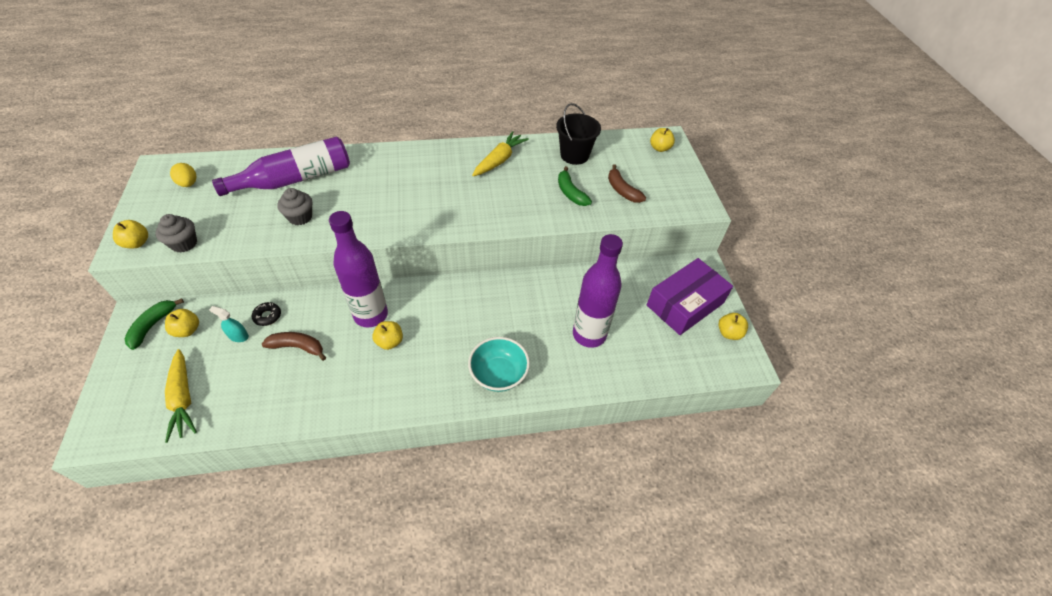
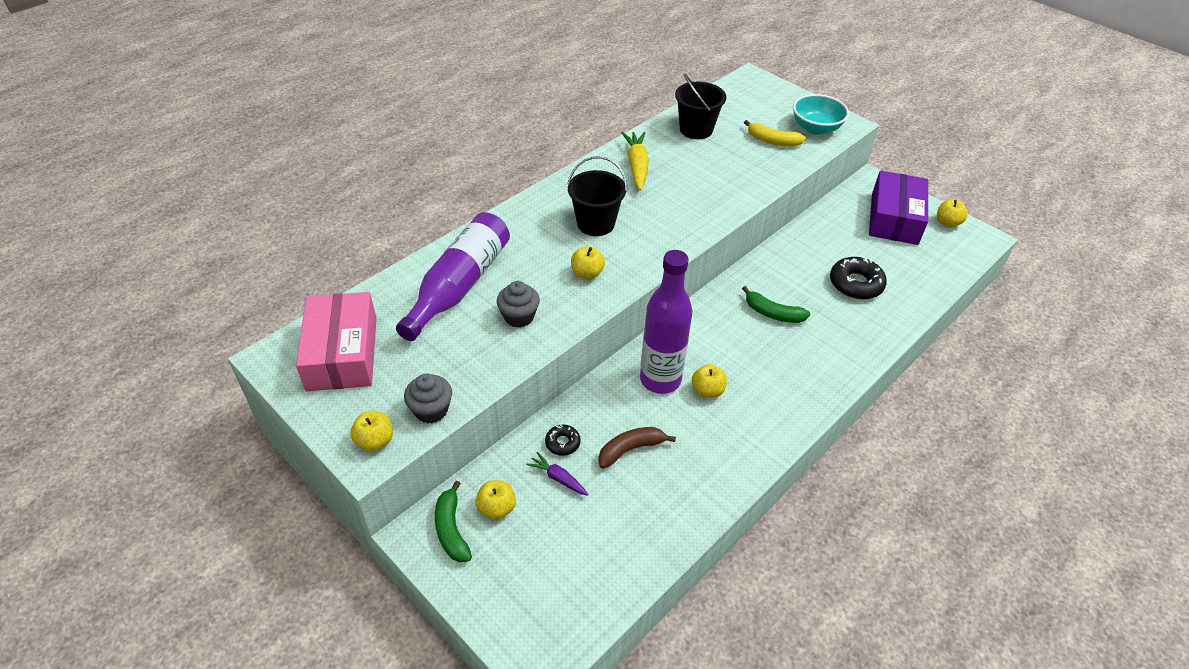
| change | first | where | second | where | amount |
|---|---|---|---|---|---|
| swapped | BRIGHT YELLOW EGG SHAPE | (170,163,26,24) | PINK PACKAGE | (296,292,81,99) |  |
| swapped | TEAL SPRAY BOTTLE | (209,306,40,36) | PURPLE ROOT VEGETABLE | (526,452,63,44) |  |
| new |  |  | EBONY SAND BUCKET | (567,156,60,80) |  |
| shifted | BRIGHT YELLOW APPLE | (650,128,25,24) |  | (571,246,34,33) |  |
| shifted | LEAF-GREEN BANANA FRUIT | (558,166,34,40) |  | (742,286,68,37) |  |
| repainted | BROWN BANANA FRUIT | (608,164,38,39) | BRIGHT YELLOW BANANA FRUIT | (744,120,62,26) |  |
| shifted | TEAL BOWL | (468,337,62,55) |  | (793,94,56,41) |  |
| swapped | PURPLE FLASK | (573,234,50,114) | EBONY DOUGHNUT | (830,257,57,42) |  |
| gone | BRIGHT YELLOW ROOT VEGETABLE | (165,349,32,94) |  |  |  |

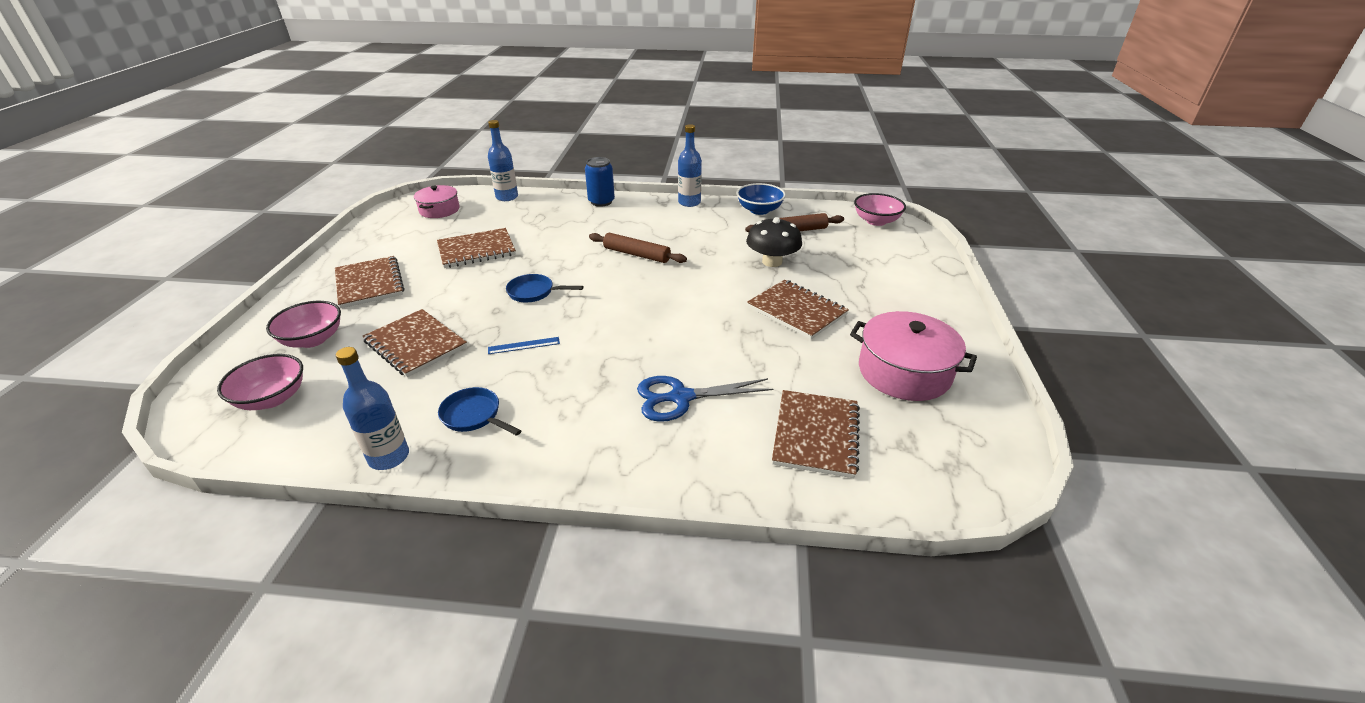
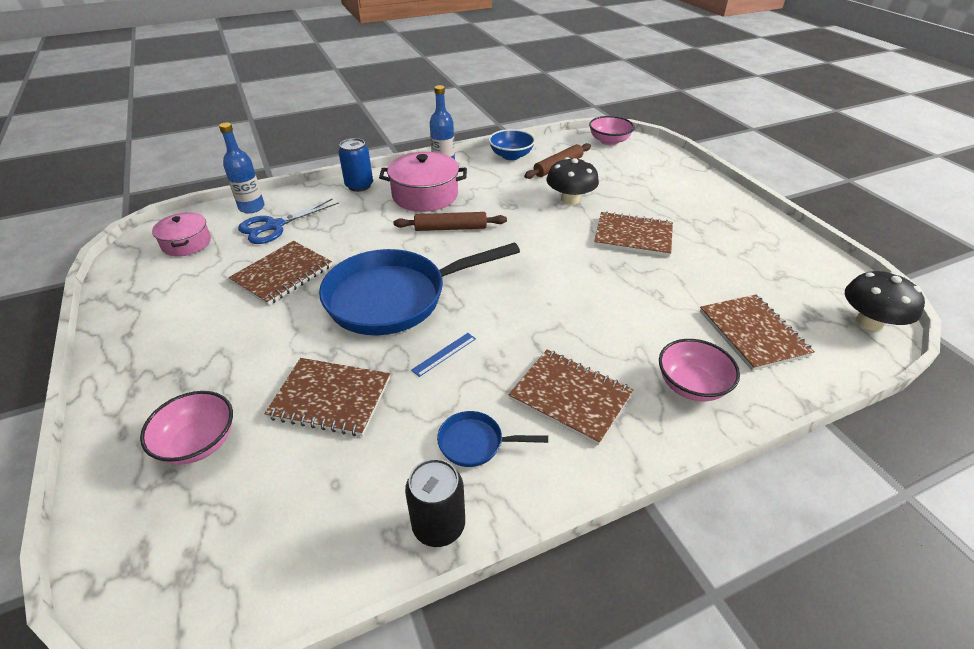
| change | first | where | second | where | amount |
|---|---|---|---|---|---|
| shifted | COBALT PAIR OF SCISSORS | (637,376,136,46) |  | (238,199,101,45) |  |
| scaled | COBALT FRYING PAN | (506,274,78,28) |  | (319,242,201,93) | x2.40 |
| shifted | PINK STOCKPOT | (850,311,127,90) |  | (379,152,88,60) |  |
| swapped | COBALT FLASK | (336,347,73,123) | EBONY TIN | (405,459,60,88) |  |
| shifted | BROWN NOTEPAD | (335,256,69,52) |  | (509,350,125,95) |  |
| shifted | PINK BOWL | (217,354,86,56) |  | (659,339,81,62) |  |
| new |  |  | EBONY FUNGUS | (845,271,80,60) |  |

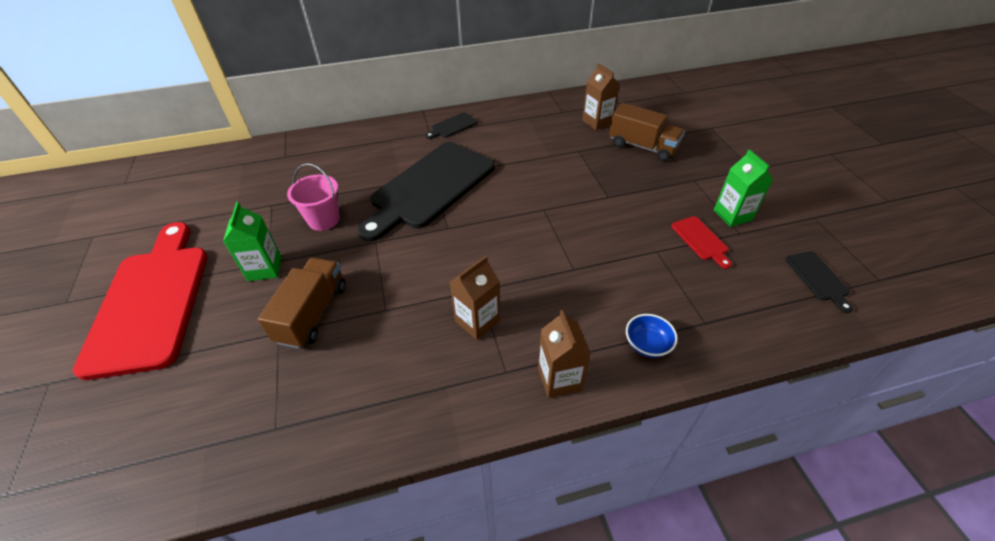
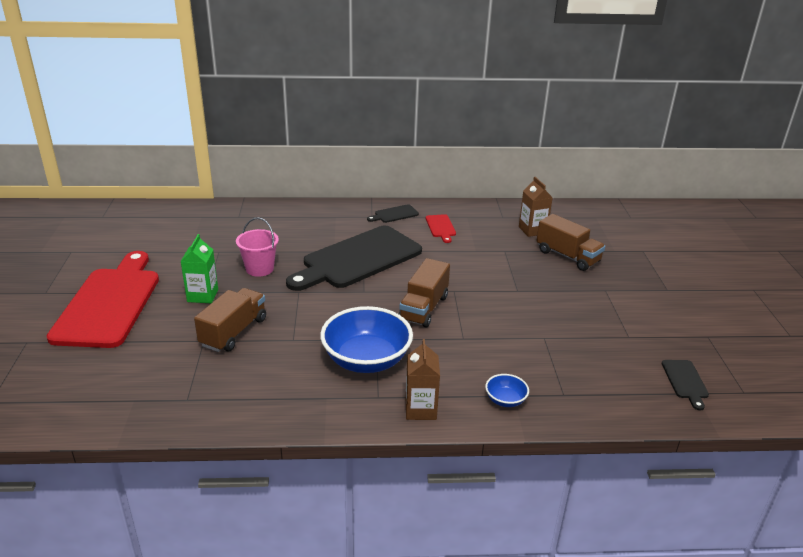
| change | first | where | second | where | amount |
|---|---|---|---|---|---|
| swapped | BROWN MILK CARTON | (450,256,50,84) | COBALT BOWL | (320,306,93,67) |  |
| new |  |  | BROWN TRUCK | (399,258,51,69) |  |
| shifted | RED CHOPPING BOARD | (671,216,61,53) |  | (426,214,30,29) |  |
| gone | LEAF-GREEN MILK CARTON | (714,149,59,78) |  |  |  |

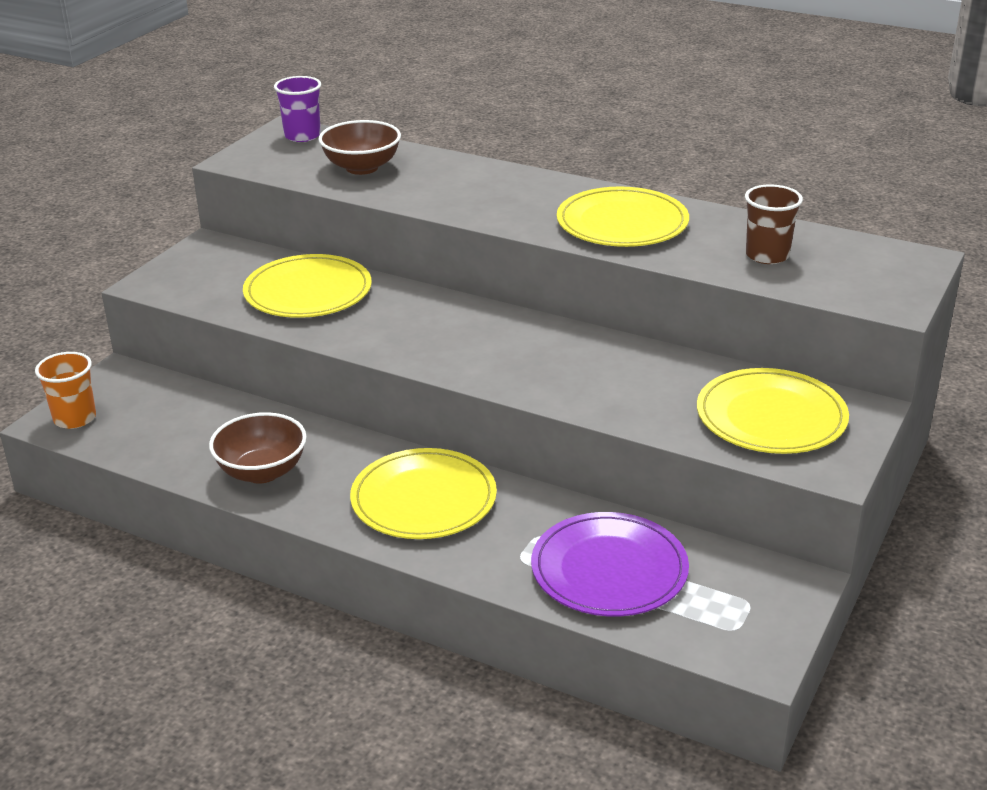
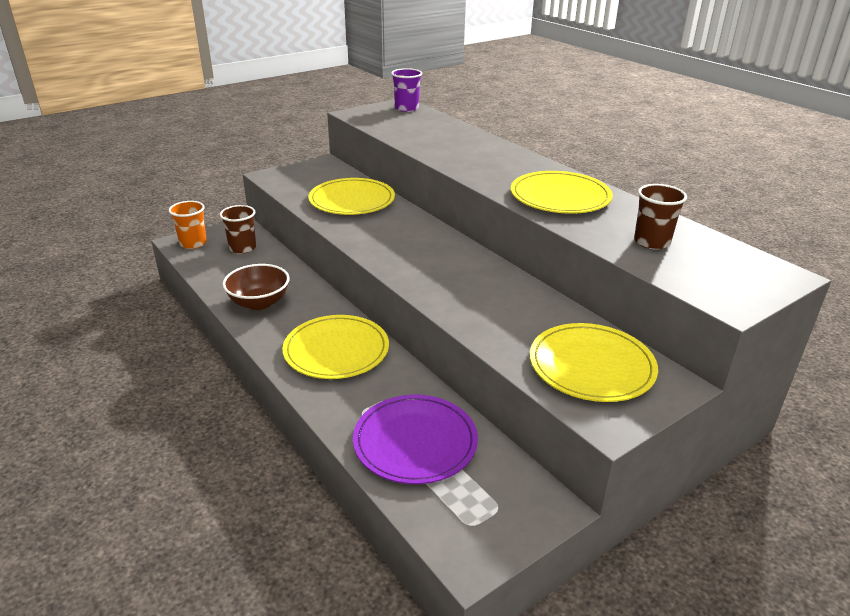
| change | first | where | second | where | amount |
|---|---|---|---|---|---|
| new |  |  | BROWN BEAKER | (220,205,36,49) |  |
| gone | BROWN BOWL | (318,120,83,55) |  |  |  |

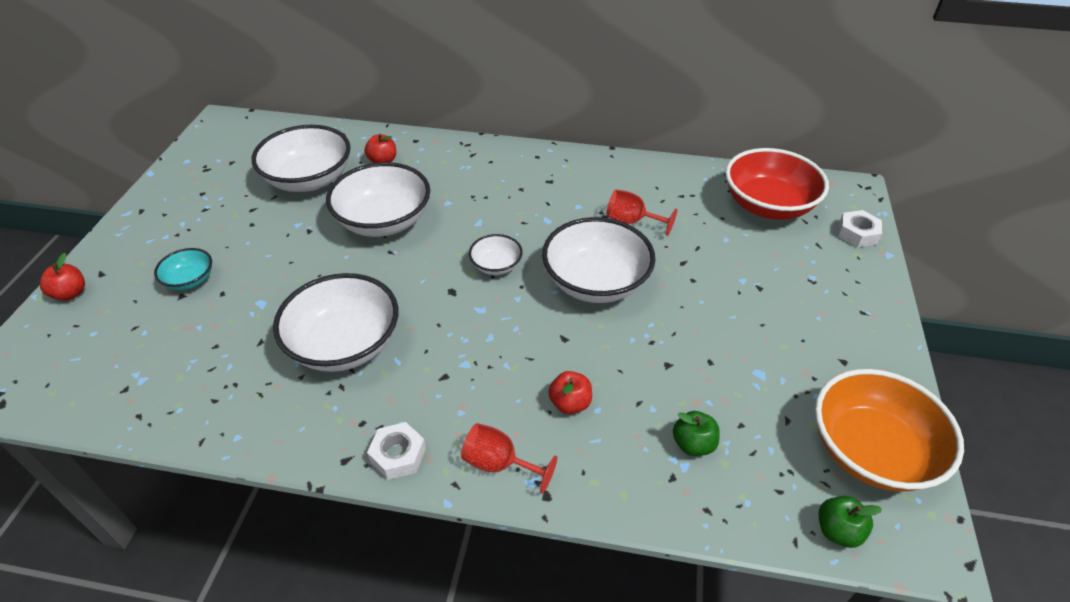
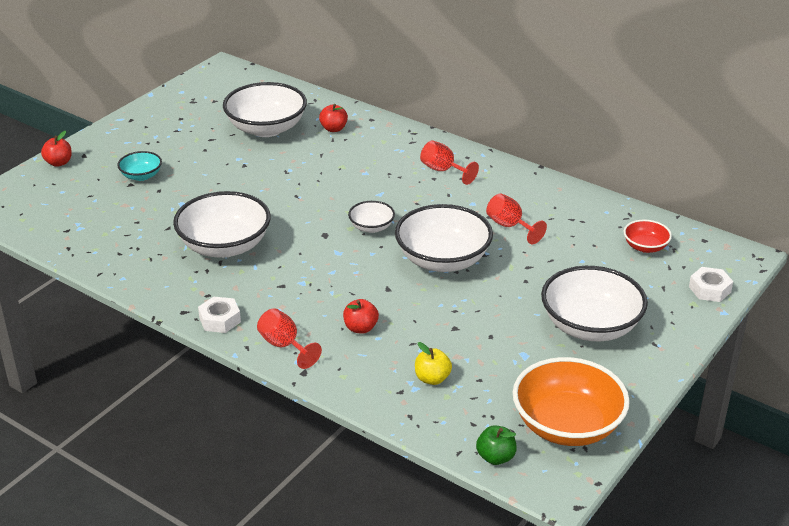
| change | first | where | second | where | amount |
|---|---|---|---|---|---|
| repainted | LEAF-GREEN APPLE | (673,411,47,45) | BRIGHT YELLOW APPLE | (415,342,37,43) |  |
| new |  |  | RED CHALICE | (420,141,59,44) |  |
| shifted | SNOW-WHITE BOWL | (326,162,104,75) |  | (541,266,107,75) |  |
| scaled | RED BOWL | (725,148,104,72) |  | (624,220,48,33) | x0.50 |

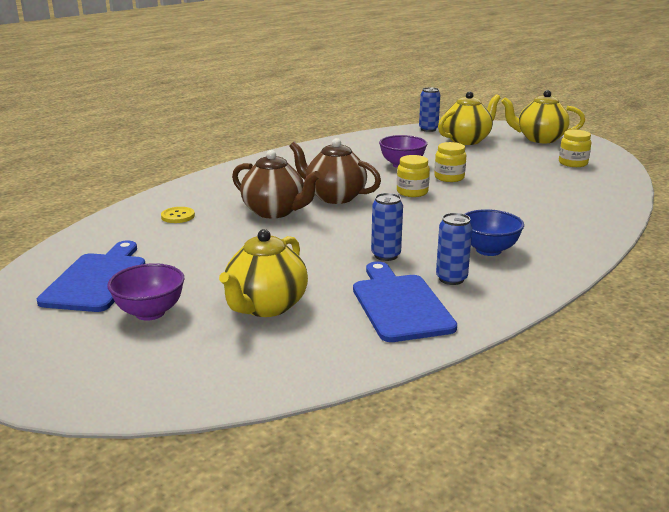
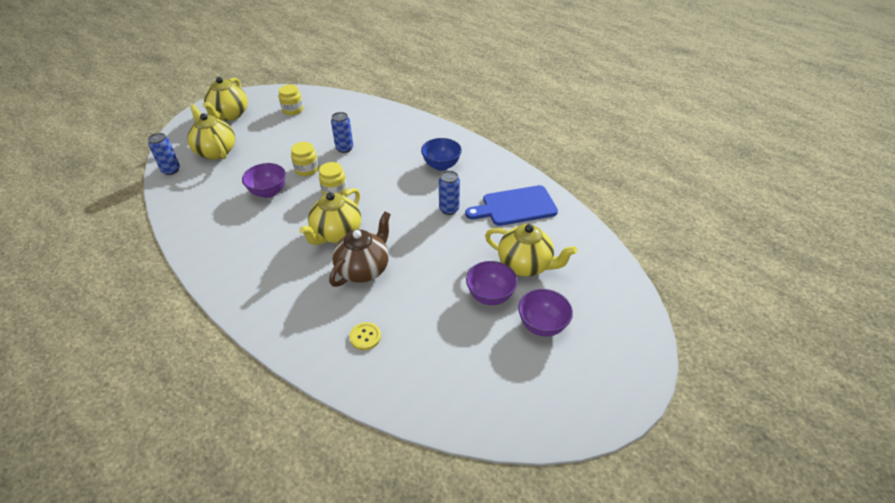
| change | first | where | second | where | amount |
|---|---|---|---|---|---|
| repainted | BROWN TEAPOT | (289,138,92,66) | BRIGHT YELLOW TEAPOT | (299,188,62,57) |  |
| shifted | COBALT TIN | (436,213,36,72) |  | (331,112,22,41) |  |
| new |  |  | PURPLE BOWL | (466,261,52,44) |  |
| gone | COBALT CHOPPING BOARD | (37,240,108,72) |  |  |  |

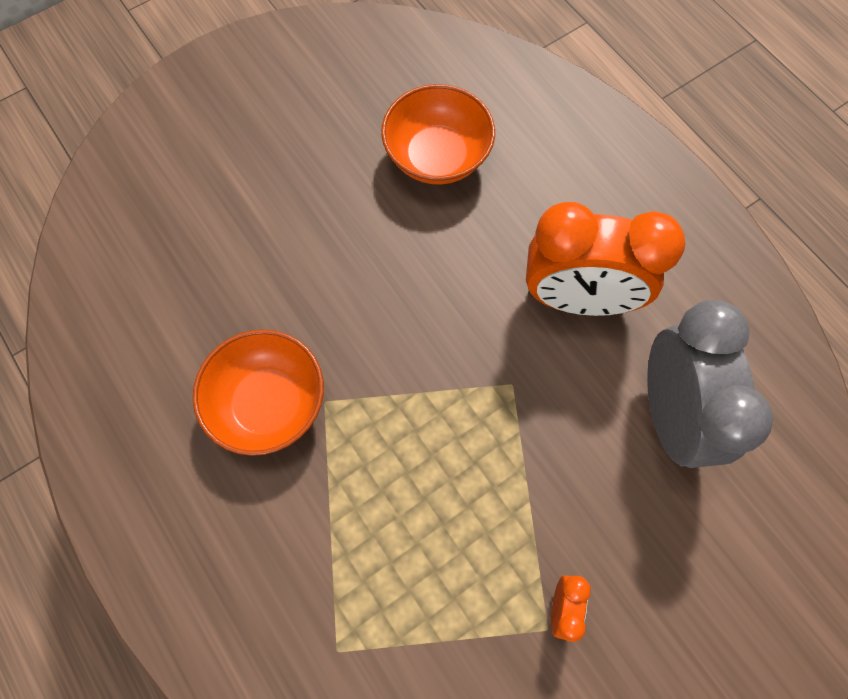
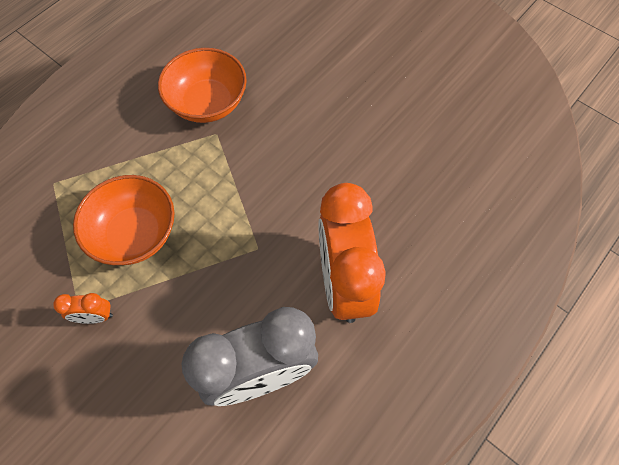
| change | first | where | second | where | amount |
|---|---|---|---|---|---|
| shifted | ORANGE-COLOURED BOWL | (381,84,114,100) |  | (73,175,102,90) |  |

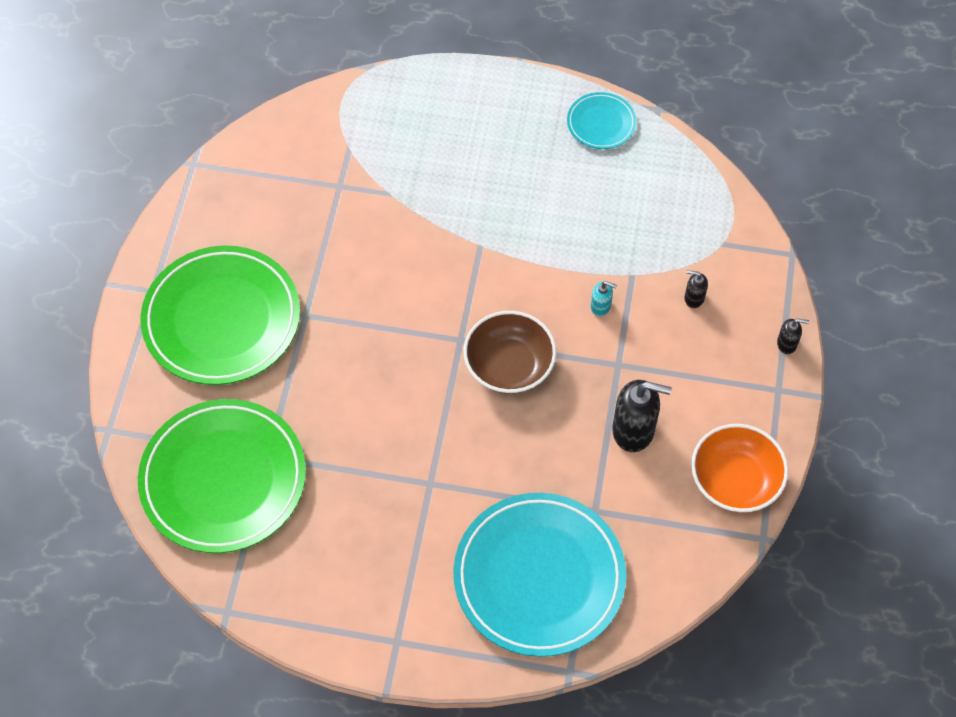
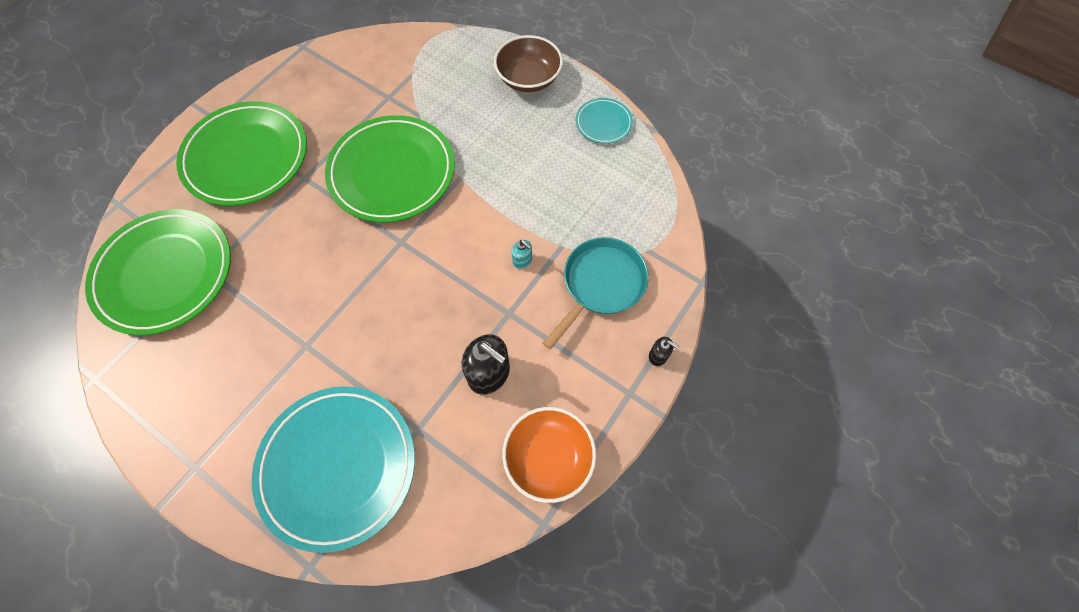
| change | first | where | second | where | amount |
|---|---|---|---|---|---|
| new |  |  | LEAF-GREEN FLAT DISH | (325,115,130,108) |  |
| shifted | BROWN BOWL | (463,311,93,83) |  | (494,35,69,57) |  |
| swapped | EBONY SOAP PUMP | (684,270,24,38) | TEAL FRYING PAN | (543,237,106,112) |  |

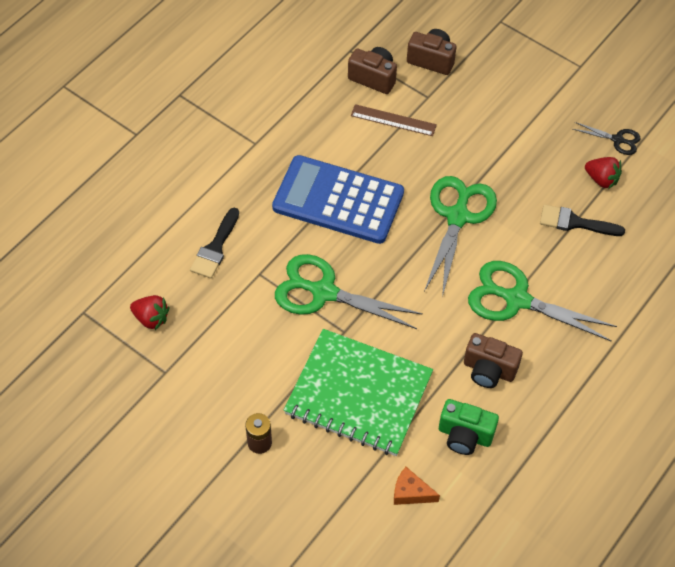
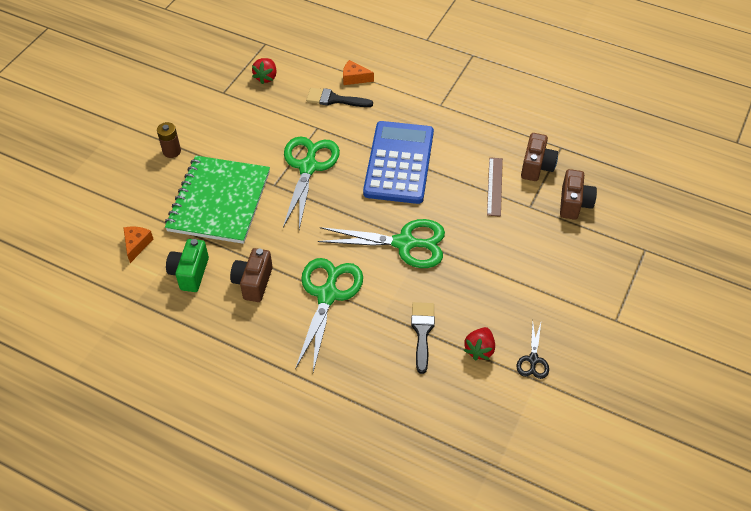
| change | first | where | second | where | amount |
|---|---|---|---|---|---|
| new |  |  | ORANGE-COLOURED CHEESE | (343,60,31,25) |  |

